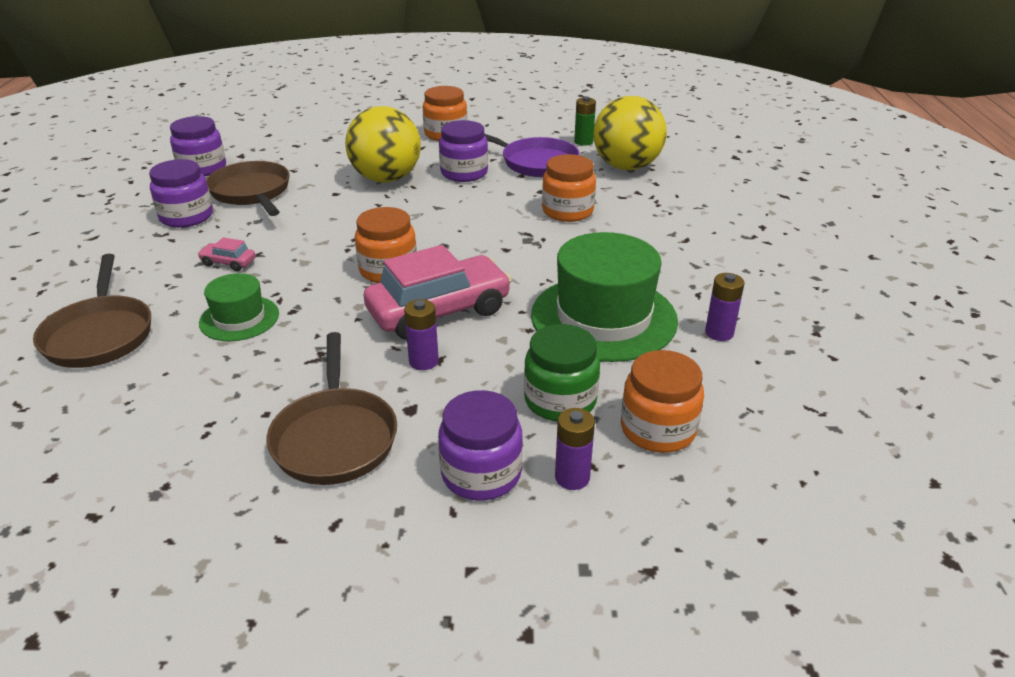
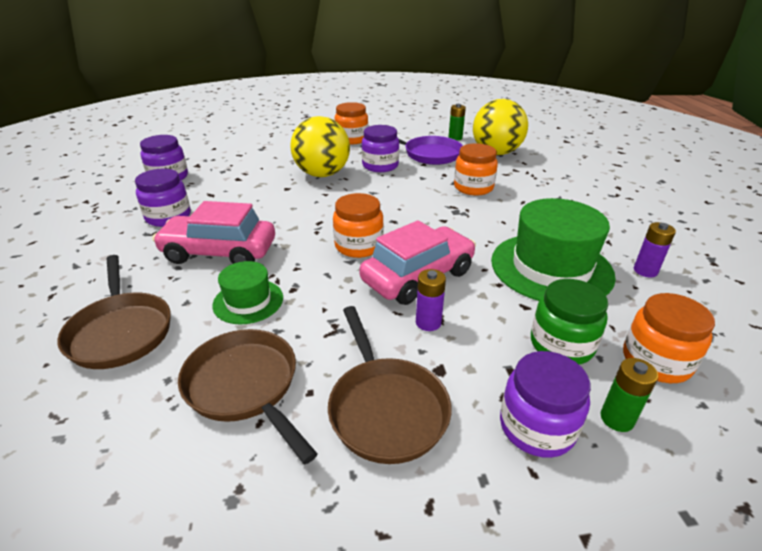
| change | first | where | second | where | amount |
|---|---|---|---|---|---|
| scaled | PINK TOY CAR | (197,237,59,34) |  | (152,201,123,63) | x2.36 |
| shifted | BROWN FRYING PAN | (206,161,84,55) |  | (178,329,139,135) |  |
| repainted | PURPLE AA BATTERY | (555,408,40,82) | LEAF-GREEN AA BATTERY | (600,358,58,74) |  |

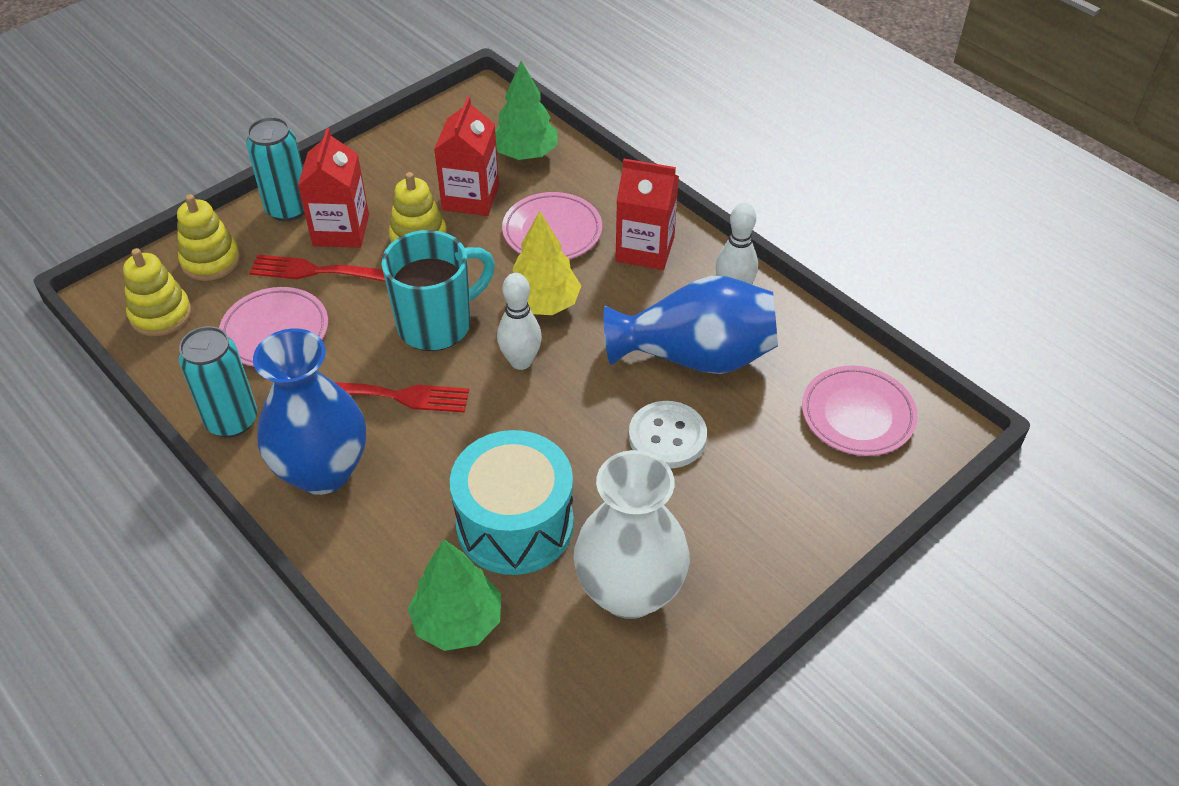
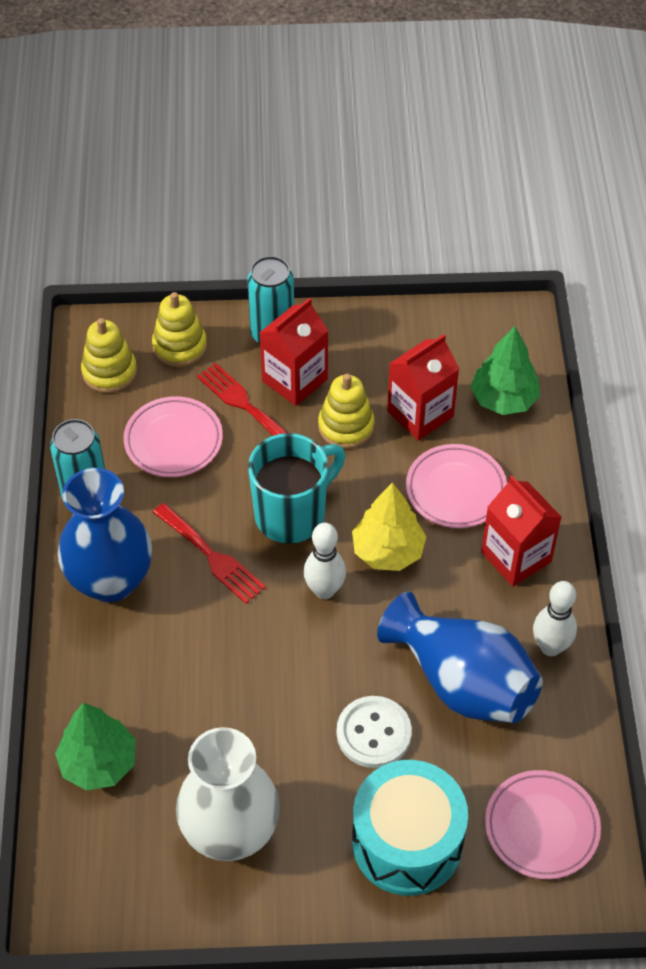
| change | first | where | second | where | amount |
|---|---|---|---|---|---|
| rotated | TEAL MUG | (381,230,114,121) |  | (248,433,97,110) | 45 degrees counterclockwise |
| shifted | TEAL SNARE DRUM | (450,430,124,145) |  | (352,760,116,136) |  |

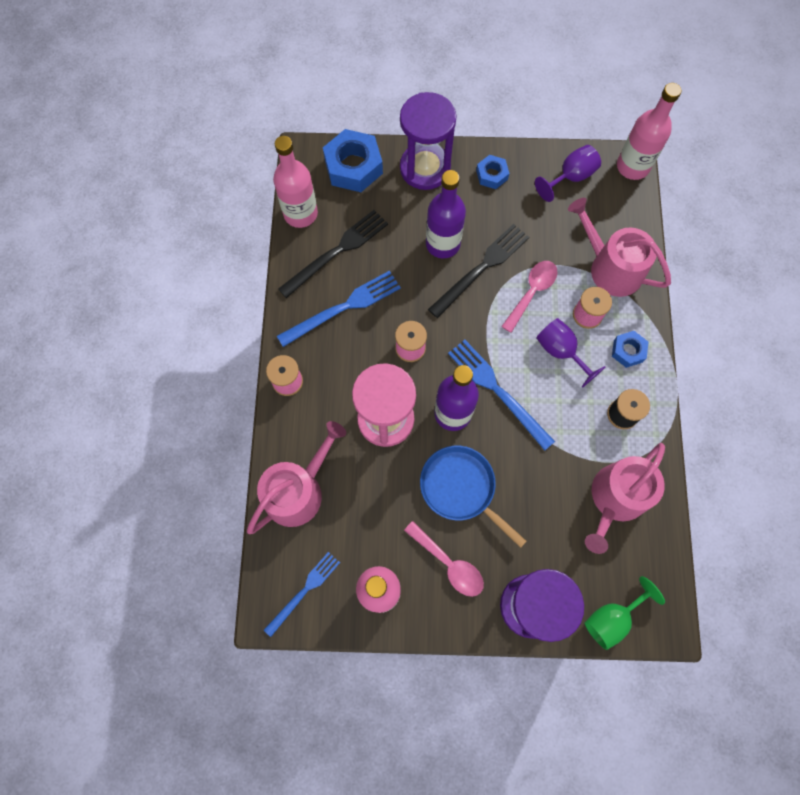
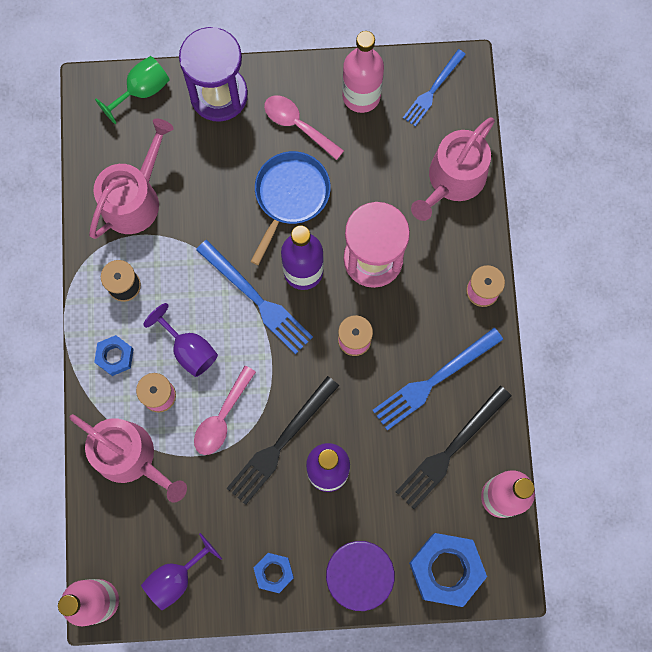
| change | first | where | second | where | amount |
|---|---|---|---|---|---|
| rotated | COBALT FRYING PAN | (420,446,107,102) |  | (250,151,81,114) | 105 degrees counterclockwise |

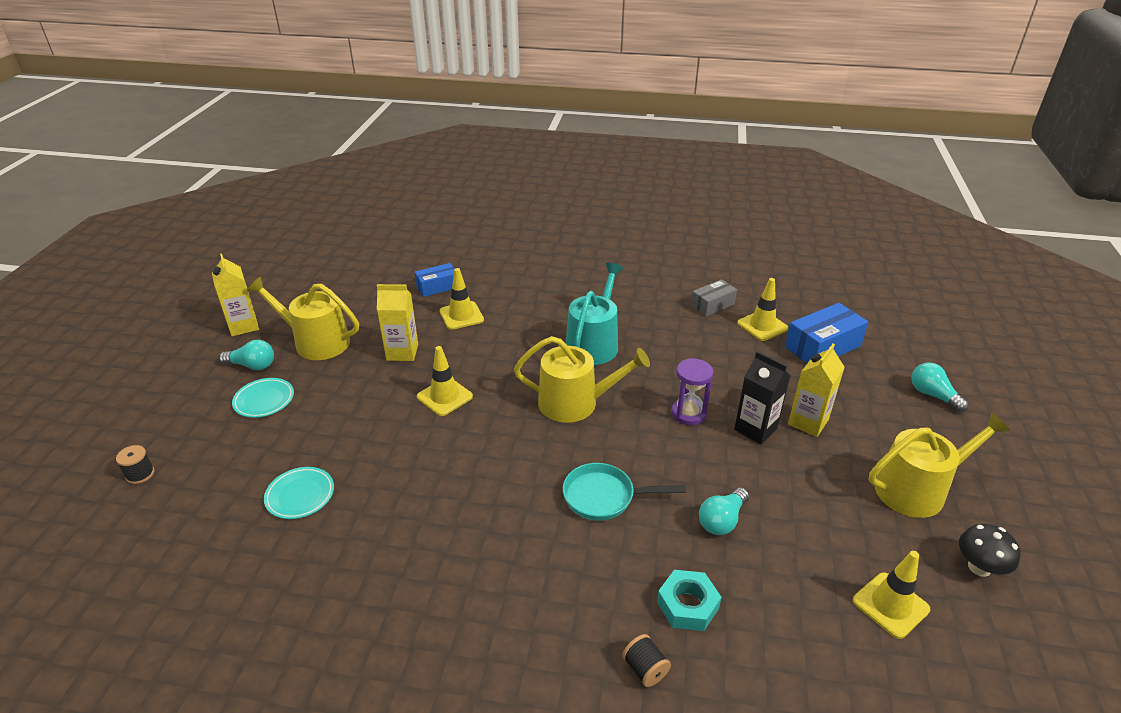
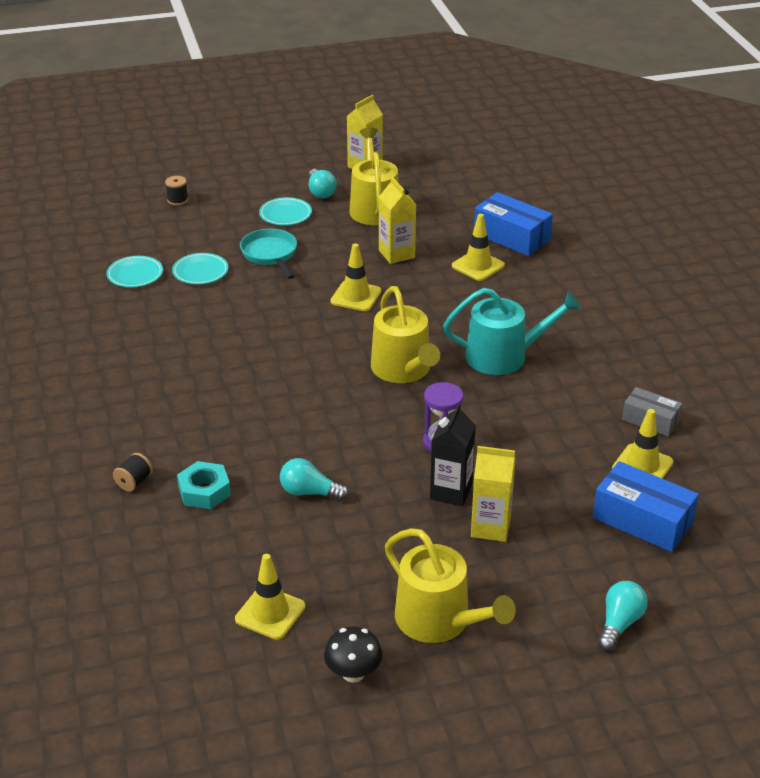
| change | first | where | second | where | amount |
|---|---|---|---|---|---|
| new |  |  | TEAL FLAT DISH | (106,256,57,32) |  |
| shifted | TEAL FRYING PAN | (563,463,123,58) |  | (240,229,57,50) |  |
| scaled | COBALT PACKAGE | (415,263,40,34) |  | (474,192,79,64) | x1.60 |

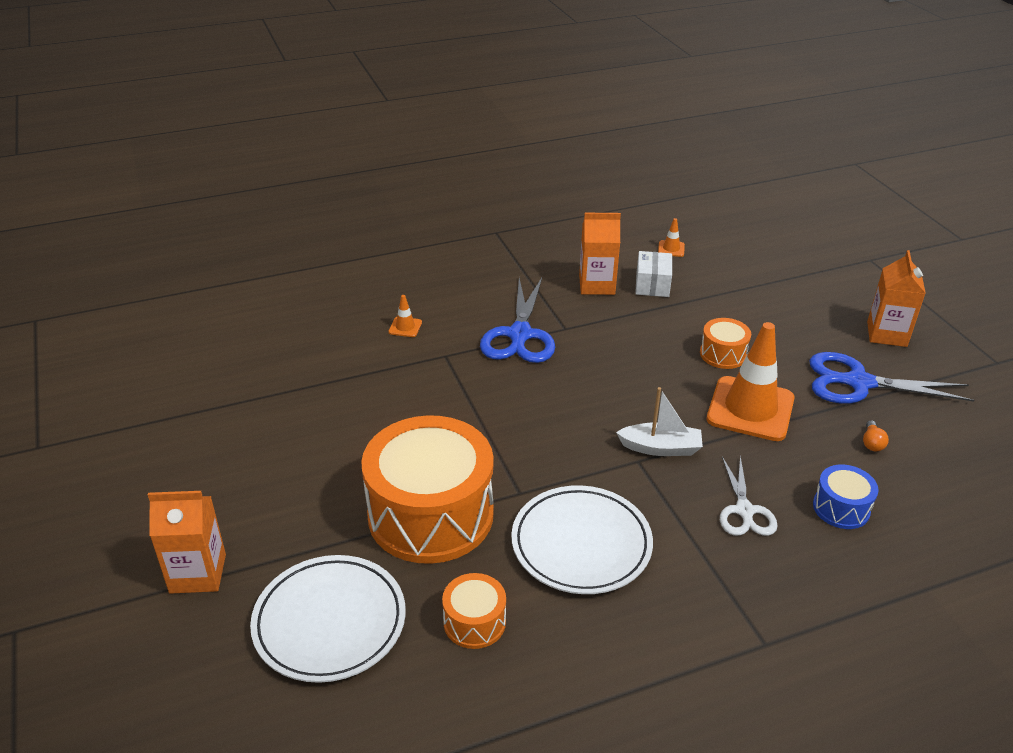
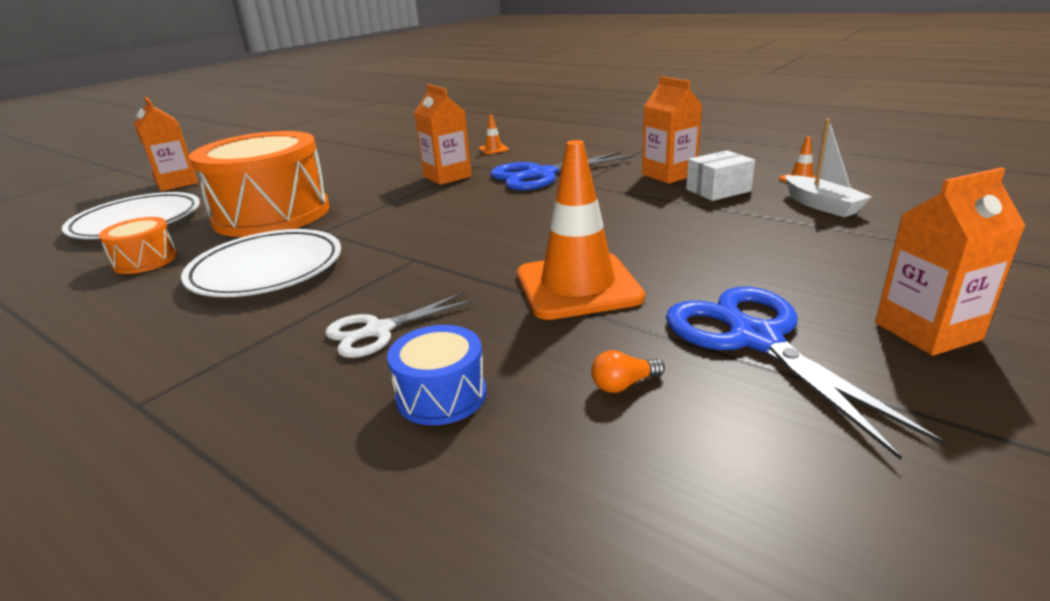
| change | first | where | second | where | amount |
|---|---|---|---|---|---|
| new |  |  | ORANGE-COLOURED MILK CARTON | (414,84,58,101) |  |
| shifted | SNOW-WHITE BOAT | (616,387,87,69) |  | (786,119,86,98) |  |
| gone | ORANGE-COLOURED SNARE DRUM | (700,318,51,51) |  |  |  |

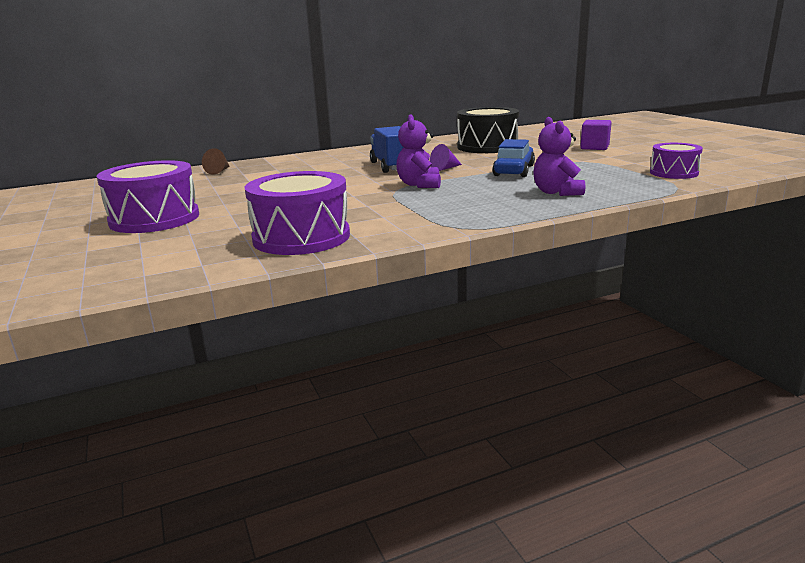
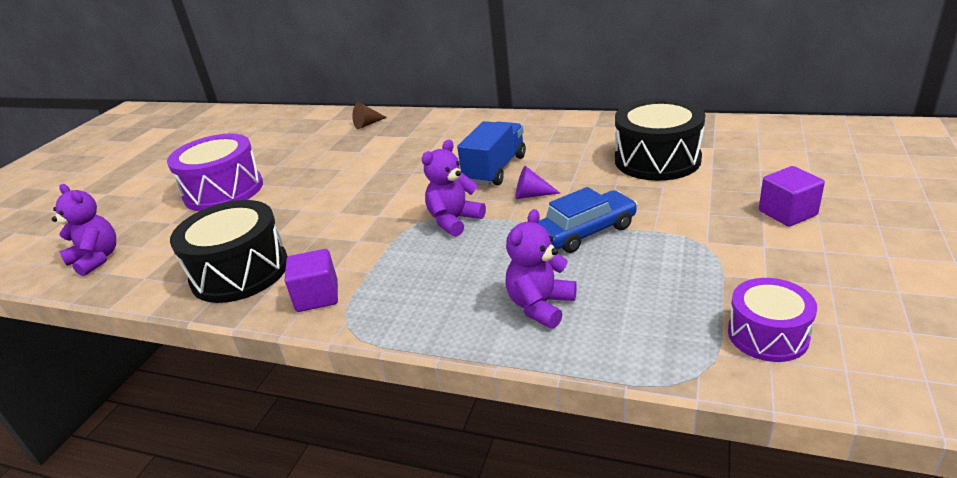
| change | first | where | second | where | amount |
|---|---|---|---|---|---|
| new |  |  | PURPLE TEDDY BEAR | (52,184,64,92) |  |
| repainted | PURPLE SNARE DRUM | (244,171,106,84) | EBONY SNARE DRUM | (170,200,118,103) |  |
| new |  |  | PURPLE BLOCK | (285,249,53,63) |  |

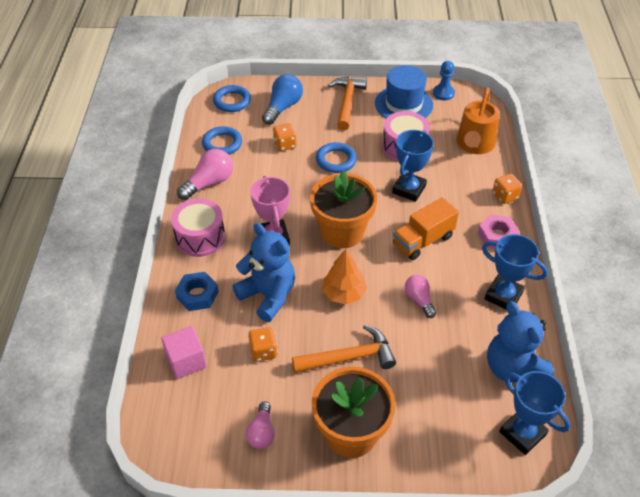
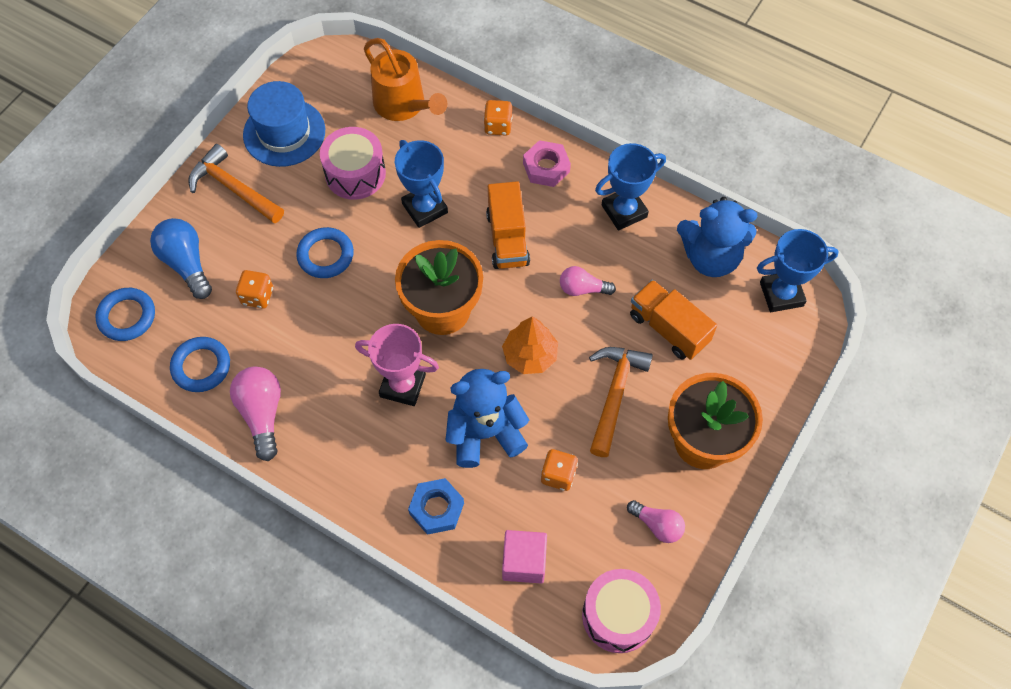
| change | first | where | second | where | amount |
|---|---|---|---|---|---|
| shifted | PINK SNARE DRUM | (171,199,54,58) |  | (582,569,79,84) |  |
| new |  |  | ORANGE-COLOURED TRUCK | (630,280,87,80) |  |
| gone | COBALT GAME PAWN | (433,61,22,39) |  |  |  |

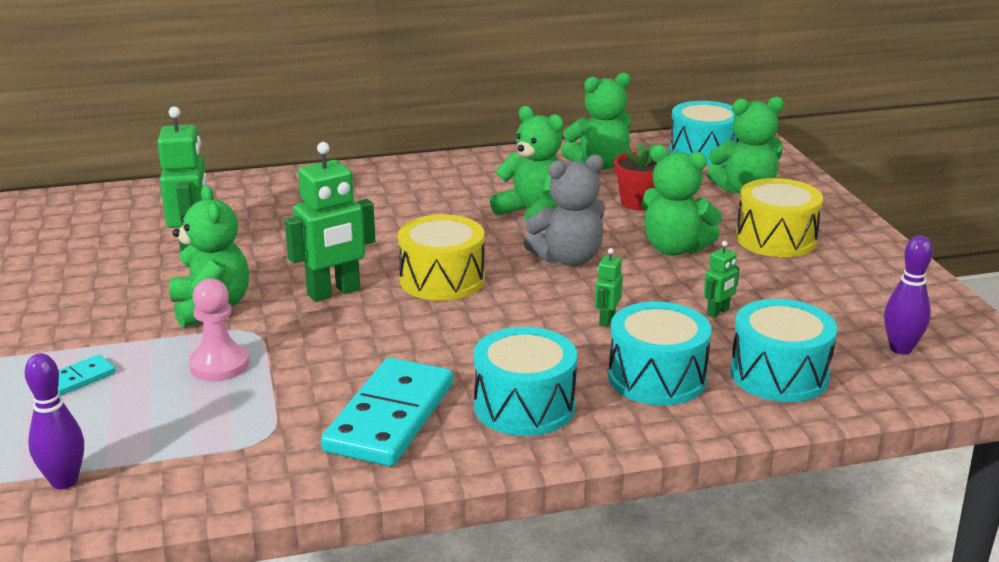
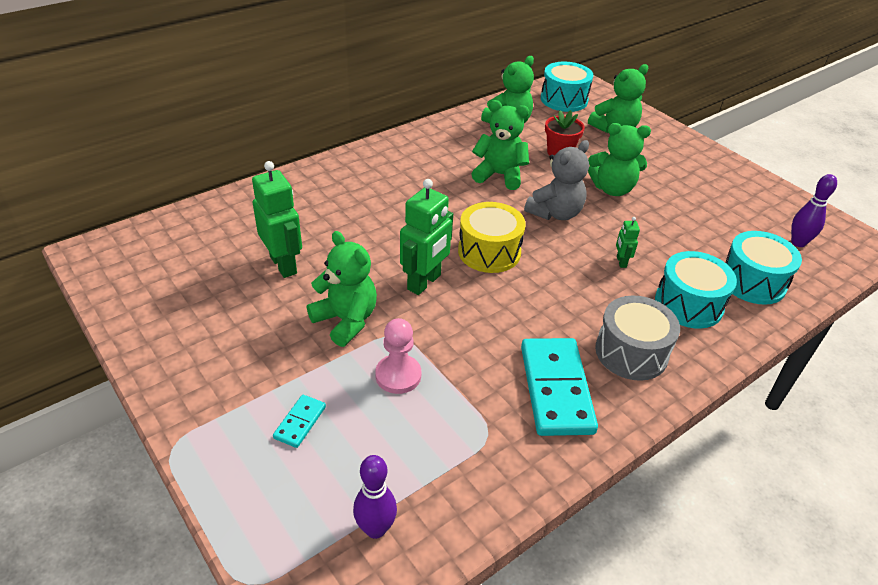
| change | first | where | second | where | amount |
|---|---|---|---|---|---|
| repainted | TEAL SNARE DRUM | (473,327,104,109) | GRAY SNARE DRUM | (595,296,85,85) |  |
| gone | LEAF-GREEN ROBOT | (704,241,36,77) |  |  |  |
| gone | BRIGHT YELLOW SNARE DRUM | (736,178,87,79) |  |  |  |

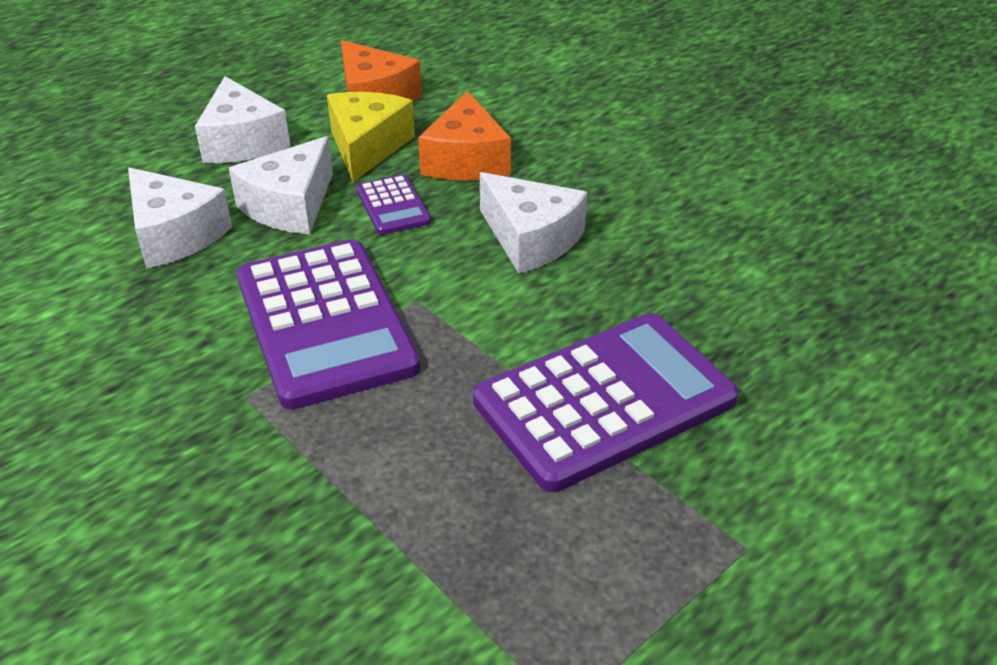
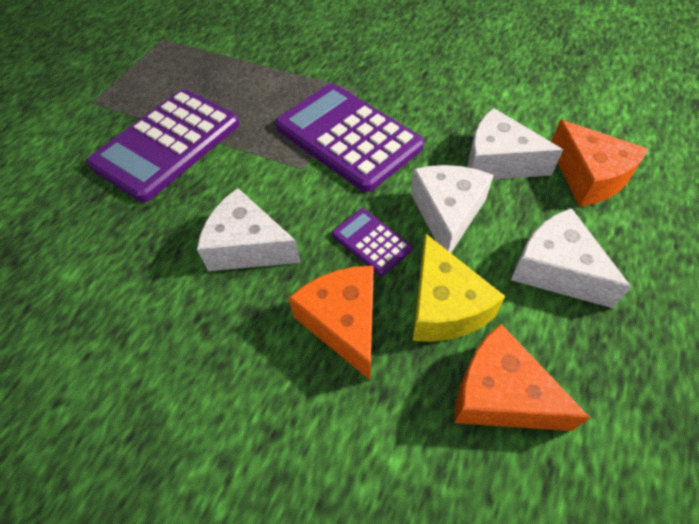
| change | first | where | second | where | amount |
|---|---|---|---|---|---|
| new |  |  | ORANGE-COLOURED CHEESE | (551,120,97,87) |  |

